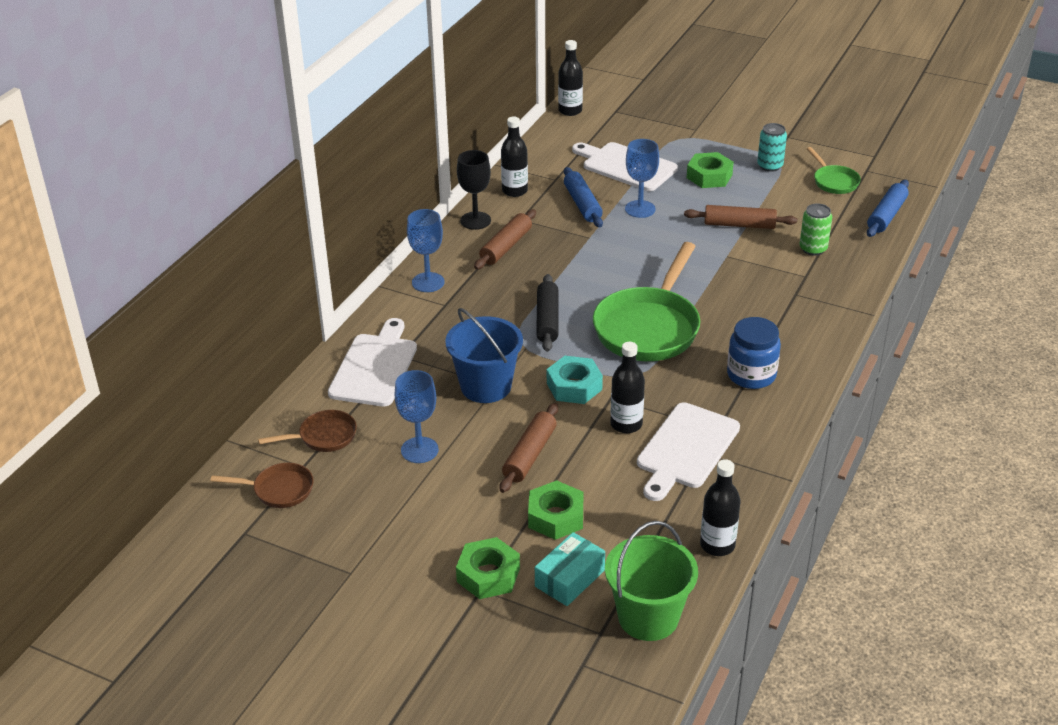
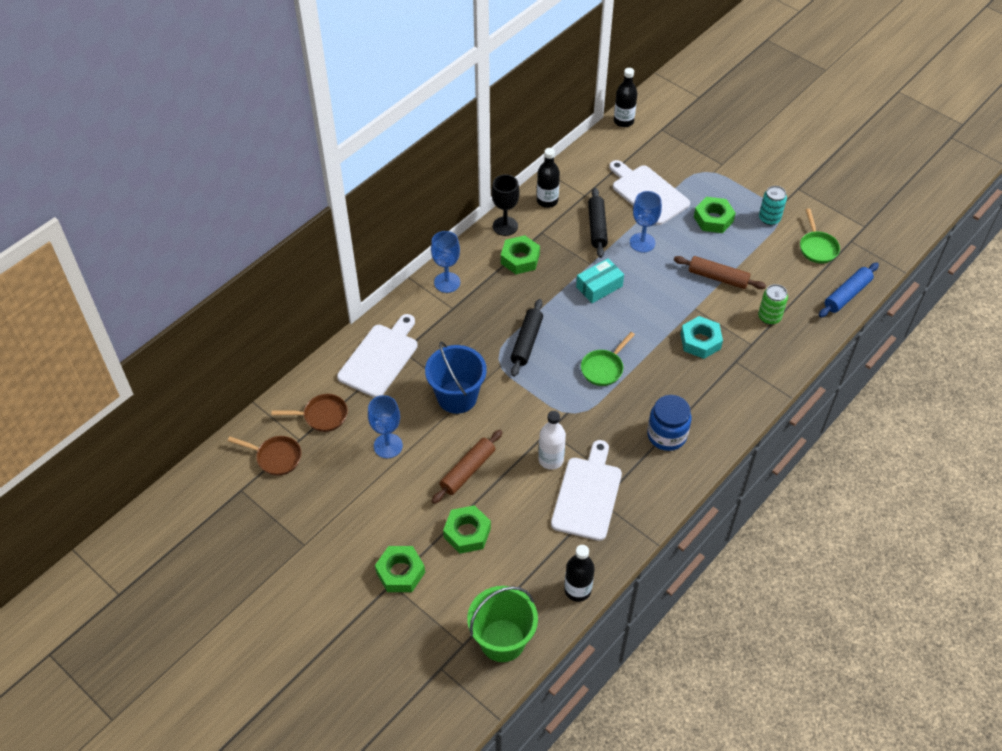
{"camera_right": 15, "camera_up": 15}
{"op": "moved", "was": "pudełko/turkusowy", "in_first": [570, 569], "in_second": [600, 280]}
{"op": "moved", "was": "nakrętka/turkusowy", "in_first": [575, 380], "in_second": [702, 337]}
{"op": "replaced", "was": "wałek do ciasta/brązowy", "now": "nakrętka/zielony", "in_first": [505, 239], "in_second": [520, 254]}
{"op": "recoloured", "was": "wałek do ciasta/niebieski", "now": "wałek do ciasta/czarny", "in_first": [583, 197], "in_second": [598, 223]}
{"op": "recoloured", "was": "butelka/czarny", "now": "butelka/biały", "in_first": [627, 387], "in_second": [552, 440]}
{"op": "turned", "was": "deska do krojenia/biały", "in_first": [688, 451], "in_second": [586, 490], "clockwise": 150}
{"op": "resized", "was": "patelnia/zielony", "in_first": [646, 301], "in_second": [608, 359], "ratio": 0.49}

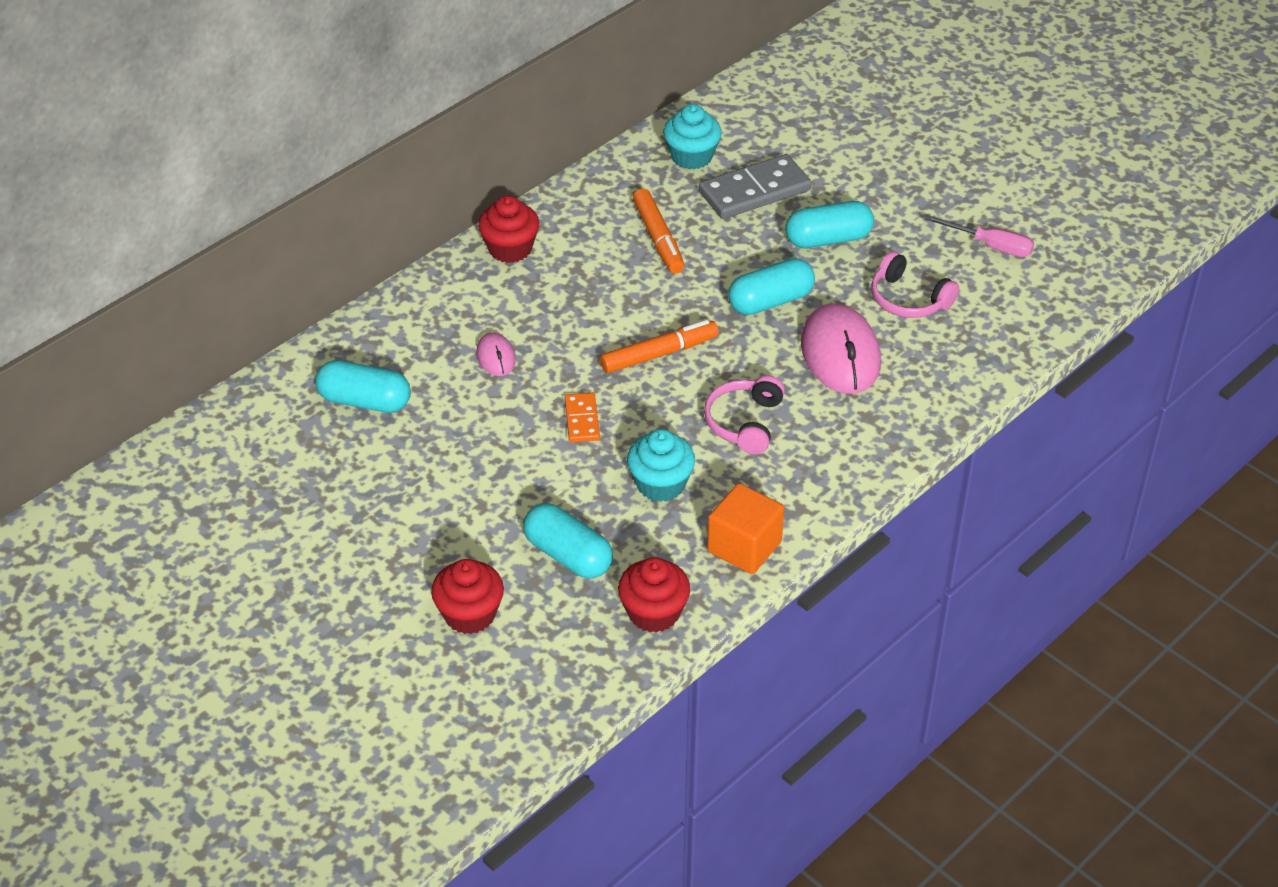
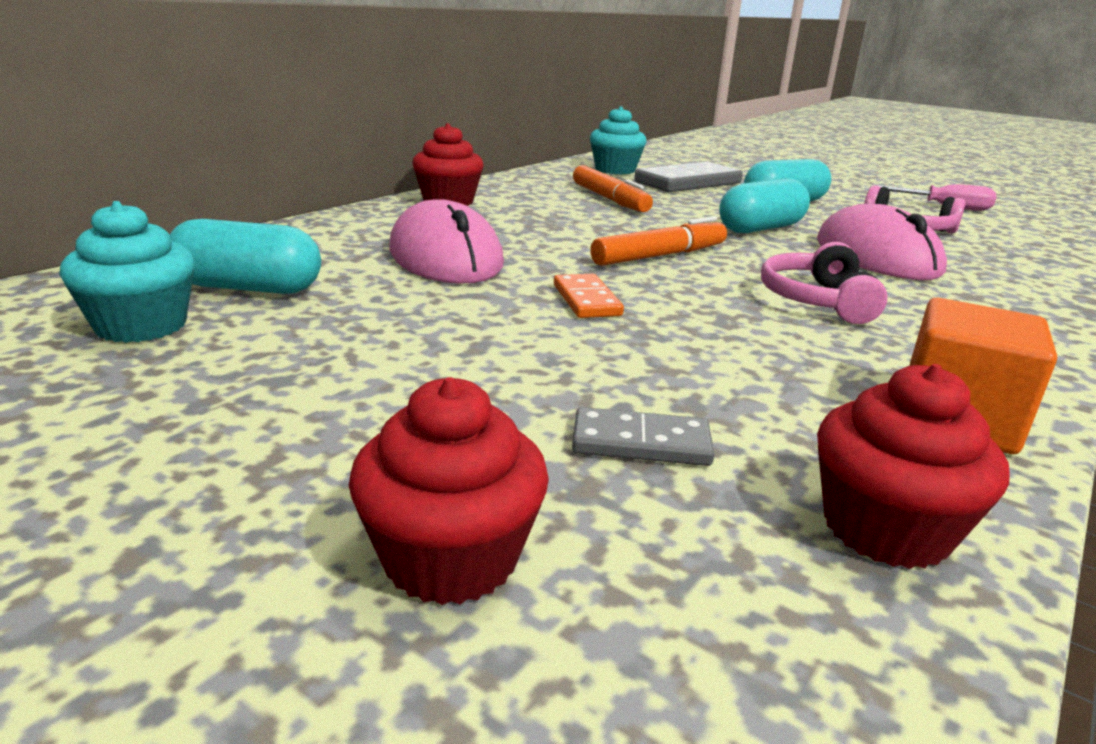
{"camera_right": -10, "camera_up": -20}
{"op": "moved", "was": "muffinka/turkusowy", "in_first": [661, 465], "in_second": [127, 272]}
{"op": "replaced", "was": "kapsułka/turkusowy", "now": "kostka domina/szary", "in_first": [568, 540], "in_second": [643, 436]}
{"op": "resized", "was": "myszka/różowy", "in_first": [496, 354], "in_second": [446, 241], "ratio": 2.05}

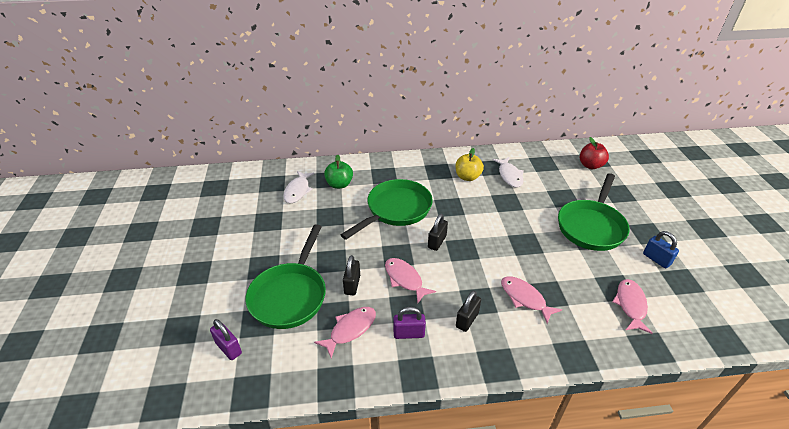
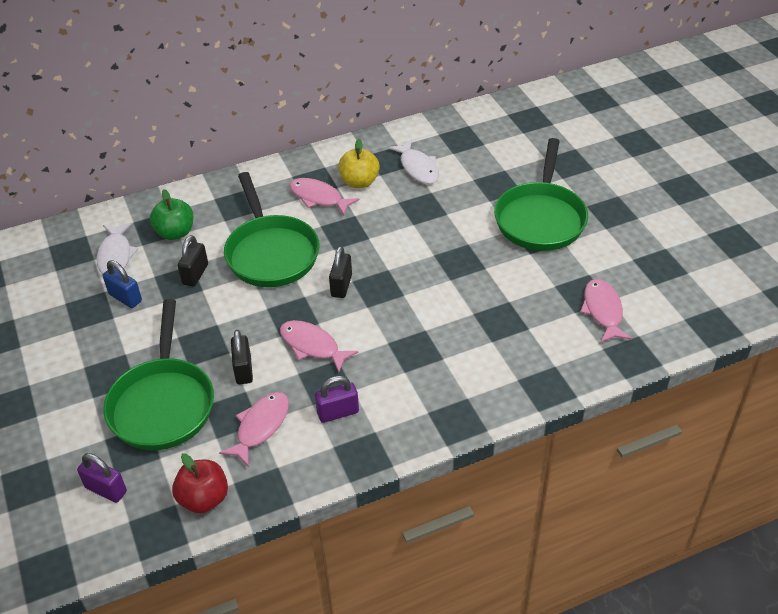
{"camera_right": -15, "camera_up": 5}
{"op": "moved", "was": "kłódka/czarny", "in_first": [468, 311], "in_second": [193, 261]}
{"op": "moved", "was": "ryba/różowy", "in_first": [531, 300], "in_second": [324, 196]}
{"op": "moved", "was": "jabłko/czerwony", "in_first": [594, 153], "in_second": [200, 483]}
{"op": "moved", "was": "kłódka/niebieski", "in_first": [661, 249], "in_second": [122, 284]}
{"op": "turned", "was": "patelnia/zielony", "in_first": [387, 209], "in_second": [272, 229], "clockwise": 135}

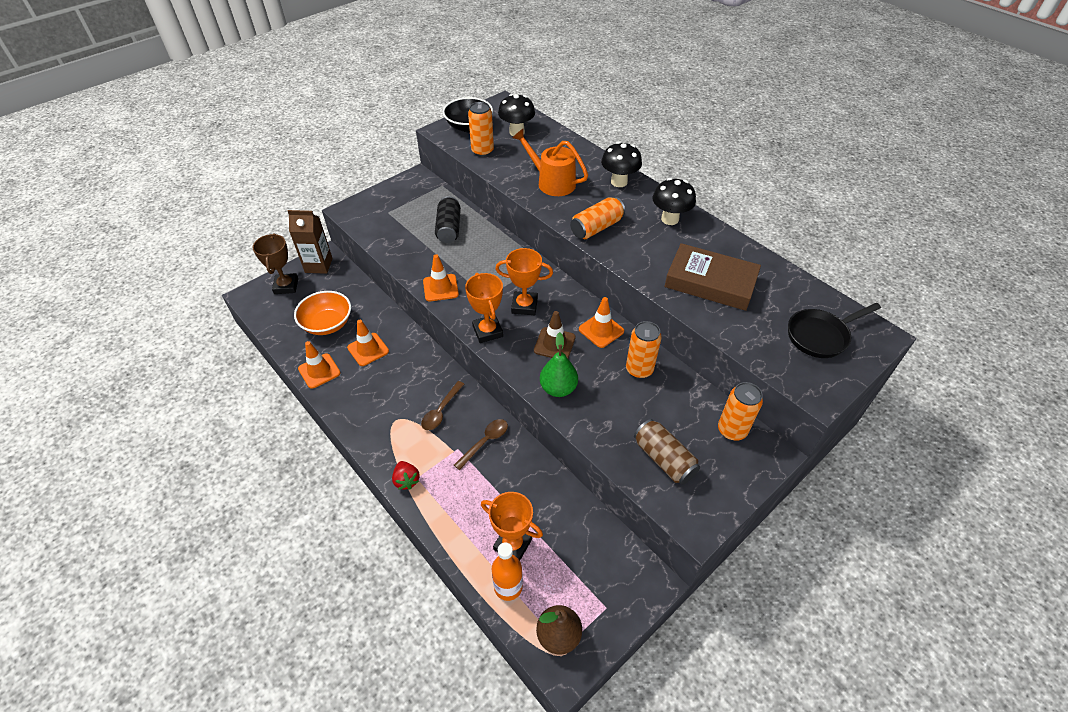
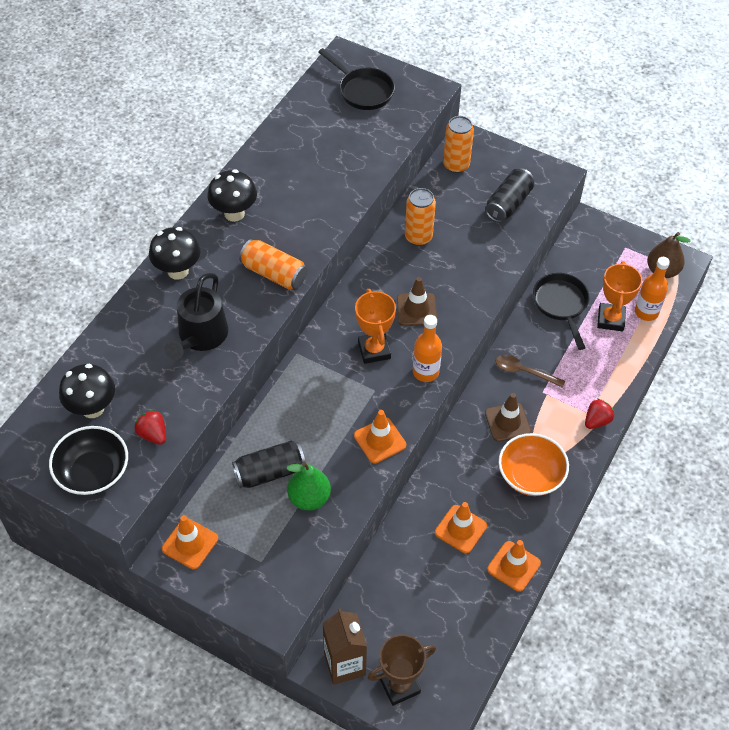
{"camera_right": -110, "camera_up": 5}
{"op": "removed", "was": "książka/brązowy", "in_first": [712, 277]}
{"op": "added", "now": "patelnia/czarny", "in_second": [561, 311]}
{"op": "moved", "was": "miska/pomarańczowy", "in_first": [322, 313], "in_second": [534, 464]}
{"op": "moved", "was": "gruszka/zielony", "in_first": [559, 364], "in_second": [308, 486]}
{"op": "moved", "was": "pachołek/pomarańczowy", "in_first": [601, 322], "in_second": [190, 542]}
{"op": "replaced", "was": "łyżka/brązowy", "now": "pachołek/brązowy", "in_first": [442, 406], "in_second": [508, 417]}
{"op": "replaced", "was": "puchar/pomarańczowy", "now": "butelka/pomarańczowy", "in_first": [484, 308], "in_second": [427, 348]}
{"op": "replaced", "was": "puszka/pomarańczowy", "now": "truskawka/czerwony", "in_first": [481, 129], "in_second": [150, 427]}
{"op": "recoloured", "was": "konewka/pomarańczowy", "now": "konewka/czarny", "in_first": [550, 162], "in_second": [196, 316]}
{"op": "recoloured", "was": "puszka/brązowy", "now": "puszka/czarny", "in_first": [667, 452], "in_second": [509, 195]}

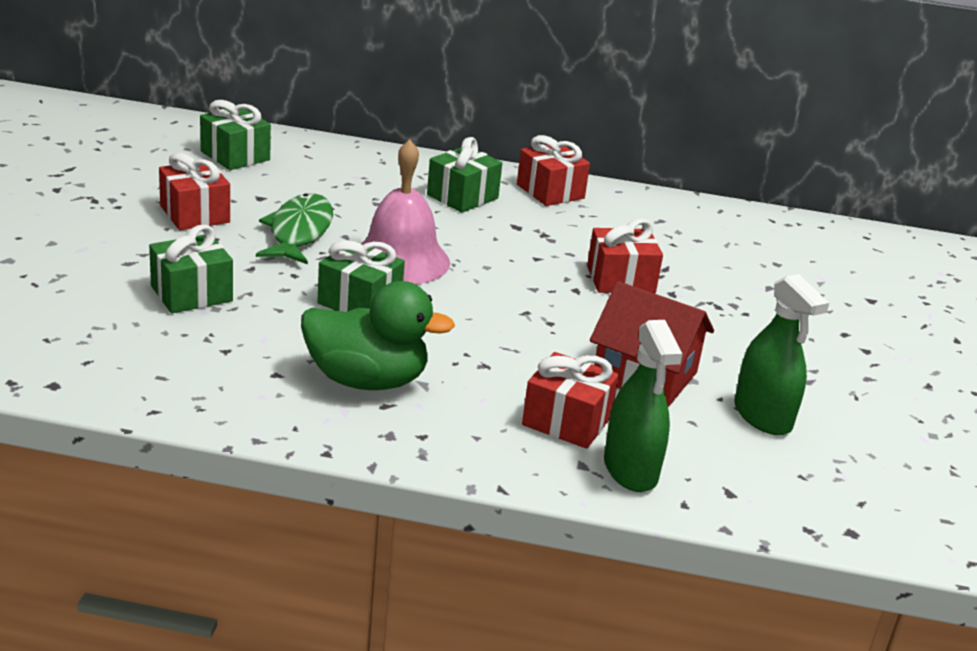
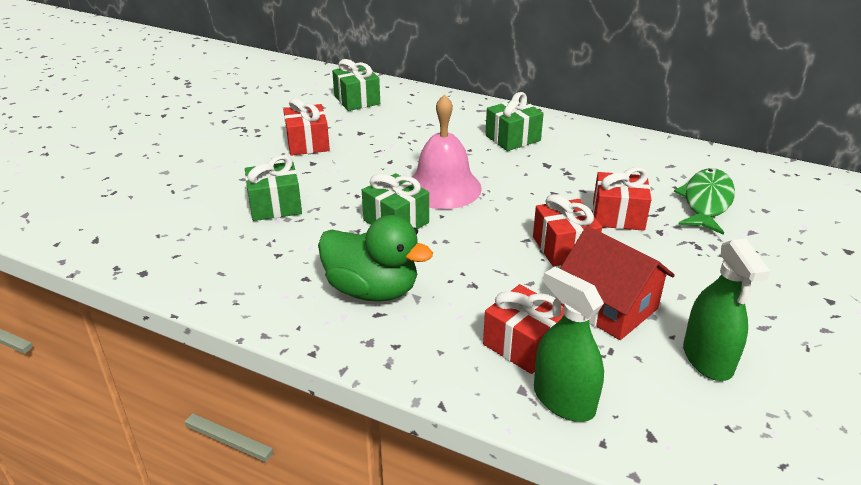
{"camera_right": 20, "camera_up": 5}
{"op": "moved", "was": "ryba/zielony", "in_first": [294, 229], "in_second": [704, 201]}
{"op": "moved", "was": "prezent/czerwony", "in_first": [553, 170], "in_second": [567, 230]}
{"op": "turned", "was": "spryskiwacz/zielony", "in_first": [643, 406], "in_second": [569, 344], "clockwise": 135}

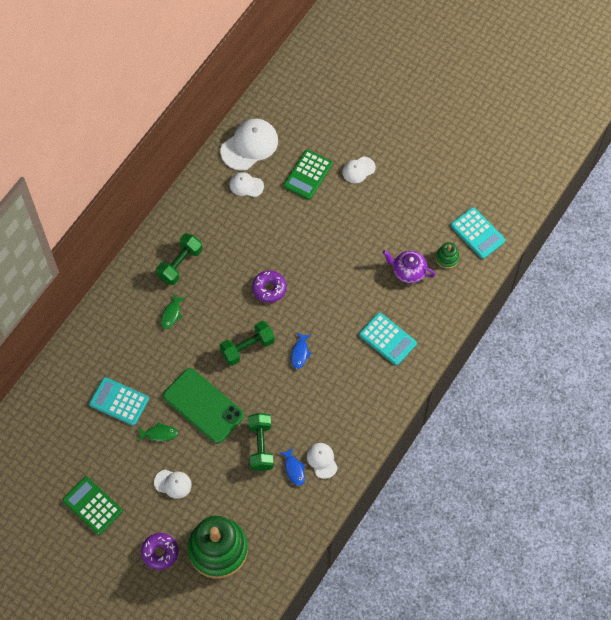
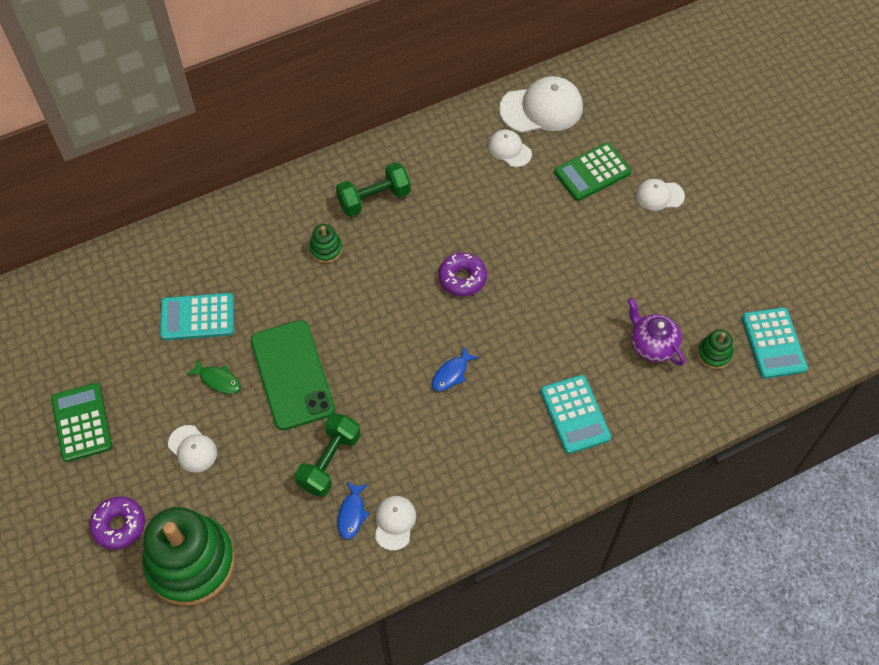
{"camera_right": 30, "camera_up": -5}
{"op": "removed", "was": "hantel/zielony", "in_first": [247, 343]}
{"op": "replaced", "was": "ryba/zielony", "now": "zabawka nakładanka/zielony", "in_first": [173, 311], "in_second": [326, 243]}
{"op": "turned", "was": "kalkulator/turkusowy", "in_first": [119, 401], "in_second": [197, 317], "clockwise": -60}

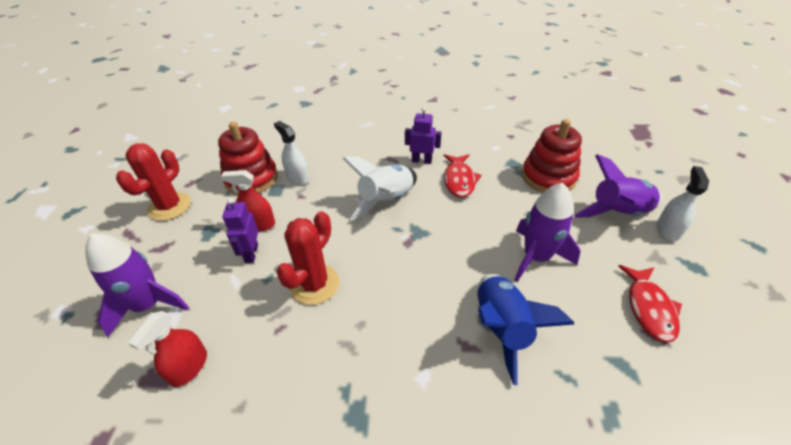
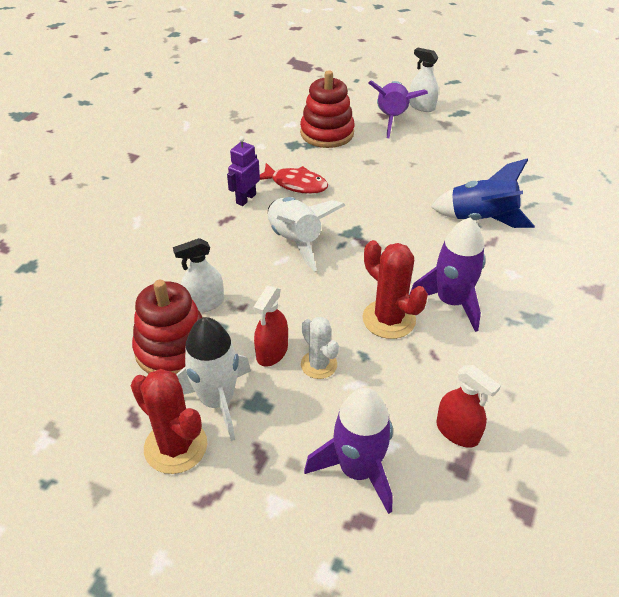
{"camera_right": -70, "camera_up": 0}
{"op": "removed", "was": "ryba/czerwony", "in_first": [650, 304]}
{"op": "added", "now": "rakieta/biały", "in_second": [213, 379]}
{"op": "moved", "was": "rakieta/fioletowy", "in_first": [547, 232], "in_second": [447, 275]}
{"op": "replaced", "was": "robot/fioletowy", "now": "kaktus/biały", "in_first": [240, 230], "in_second": [320, 348]}

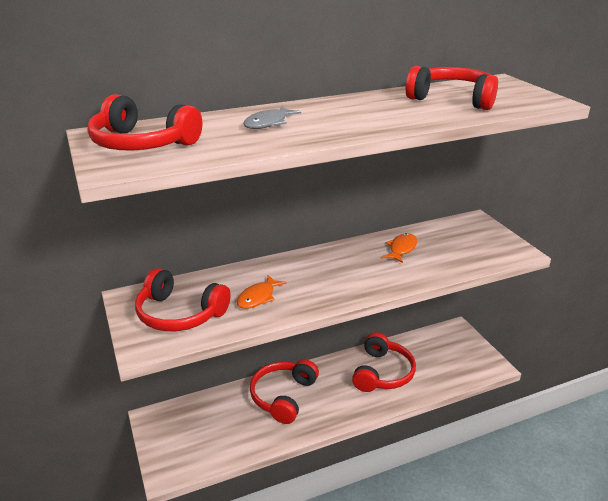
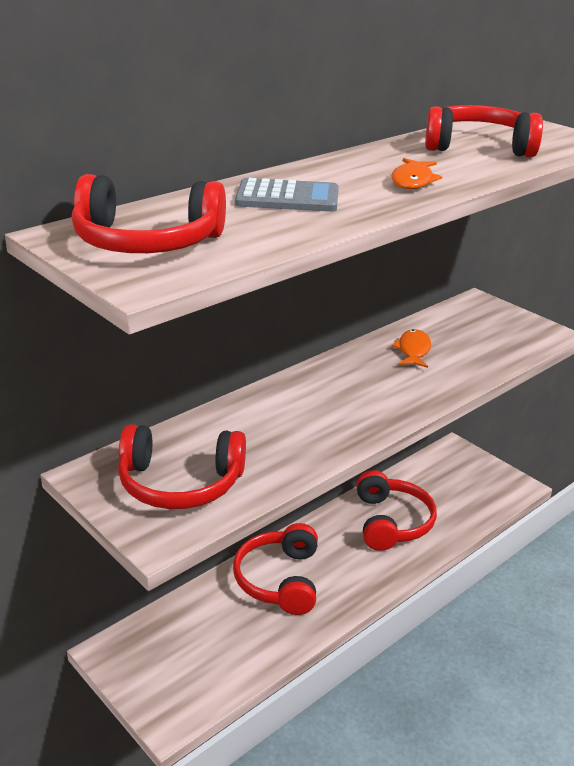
{"camera_right": -20, "camera_up": 0}
{"op": "moved", "was": "ryba/pomarańczowy", "in_first": [261, 292], "in_second": [416, 173]}
{"op": "replaced", "was": "ryba/szary", "now": "kalkulator/szary", "in_first": [272, 117], "in_second": [287, 195]}

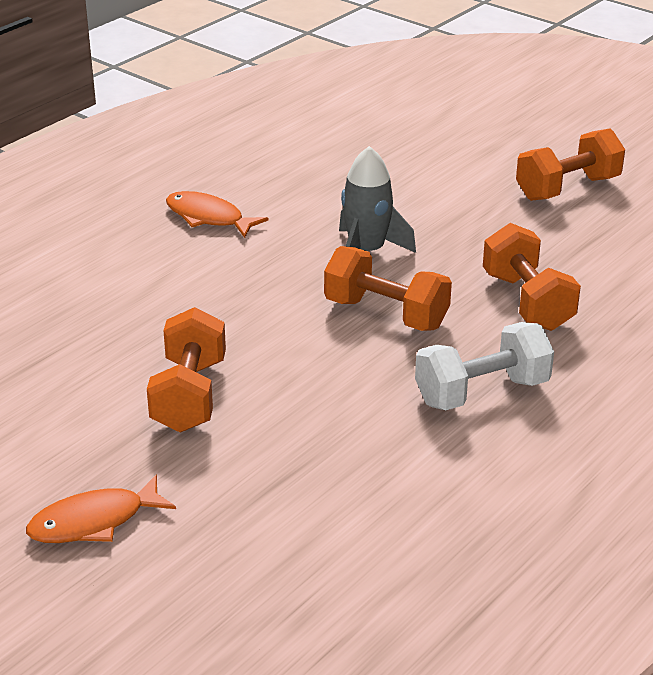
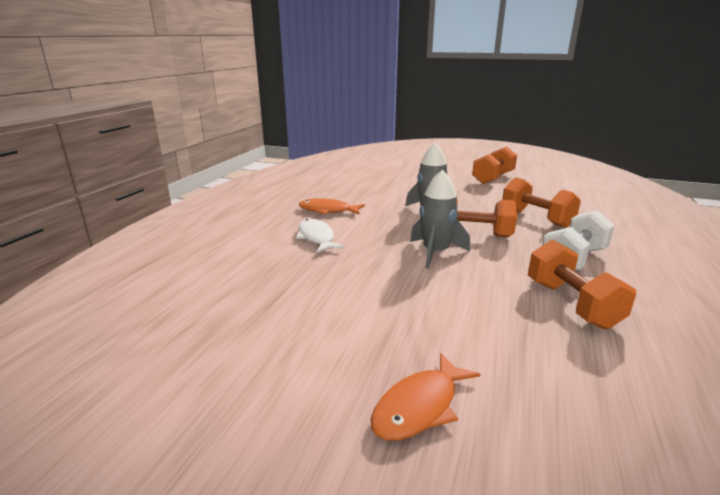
{"camera_right": -20, "camera_up": -10}
{"op": "added", "now": "ryba/biały", "in_second": [320, 236]}
{"op": "added", "now": "rakieta/szary", "in_second": [440, 219]}
{"op": "moved", "was": "hantel/pomarańczowy", "in_first": [186, 370], "in_second": [582, 284]}

